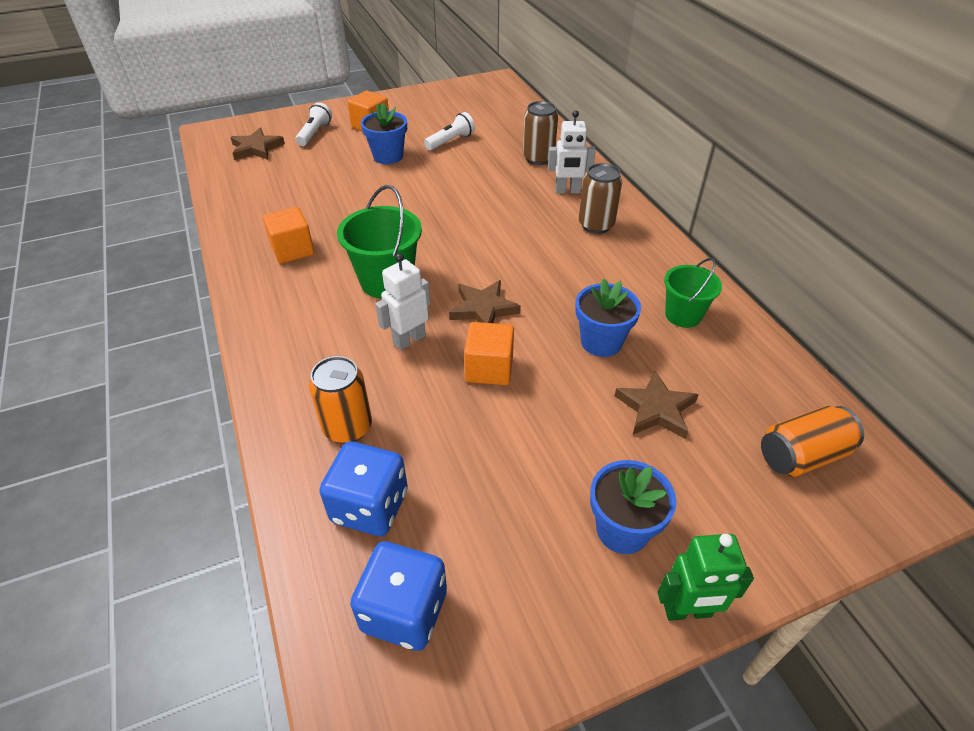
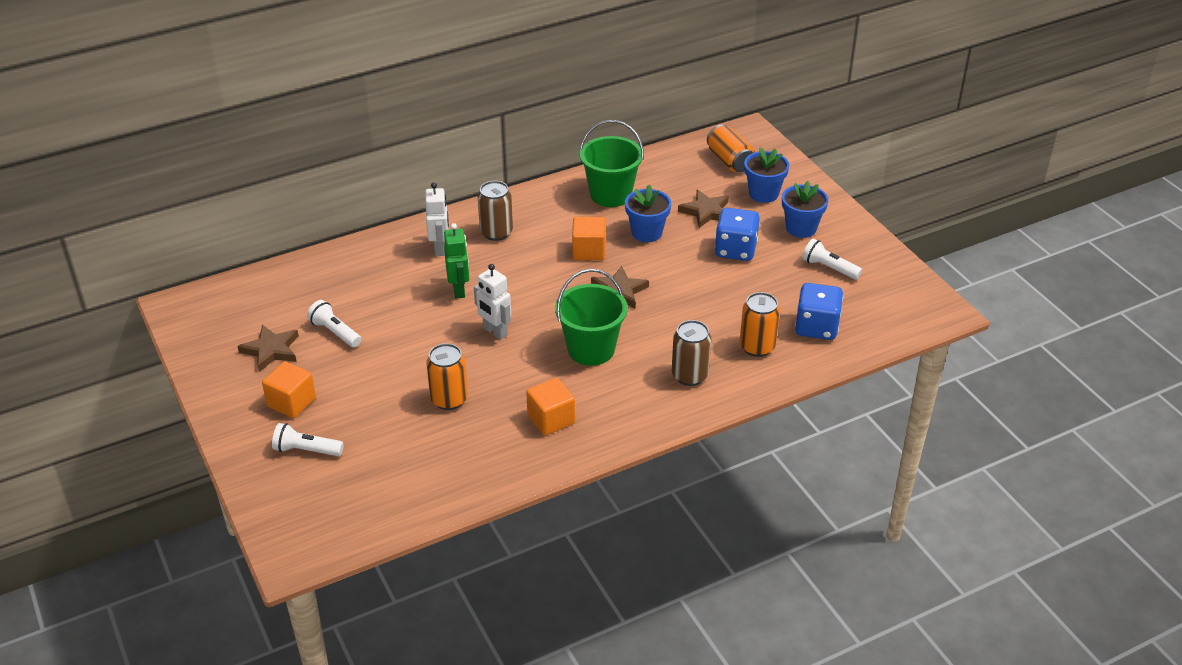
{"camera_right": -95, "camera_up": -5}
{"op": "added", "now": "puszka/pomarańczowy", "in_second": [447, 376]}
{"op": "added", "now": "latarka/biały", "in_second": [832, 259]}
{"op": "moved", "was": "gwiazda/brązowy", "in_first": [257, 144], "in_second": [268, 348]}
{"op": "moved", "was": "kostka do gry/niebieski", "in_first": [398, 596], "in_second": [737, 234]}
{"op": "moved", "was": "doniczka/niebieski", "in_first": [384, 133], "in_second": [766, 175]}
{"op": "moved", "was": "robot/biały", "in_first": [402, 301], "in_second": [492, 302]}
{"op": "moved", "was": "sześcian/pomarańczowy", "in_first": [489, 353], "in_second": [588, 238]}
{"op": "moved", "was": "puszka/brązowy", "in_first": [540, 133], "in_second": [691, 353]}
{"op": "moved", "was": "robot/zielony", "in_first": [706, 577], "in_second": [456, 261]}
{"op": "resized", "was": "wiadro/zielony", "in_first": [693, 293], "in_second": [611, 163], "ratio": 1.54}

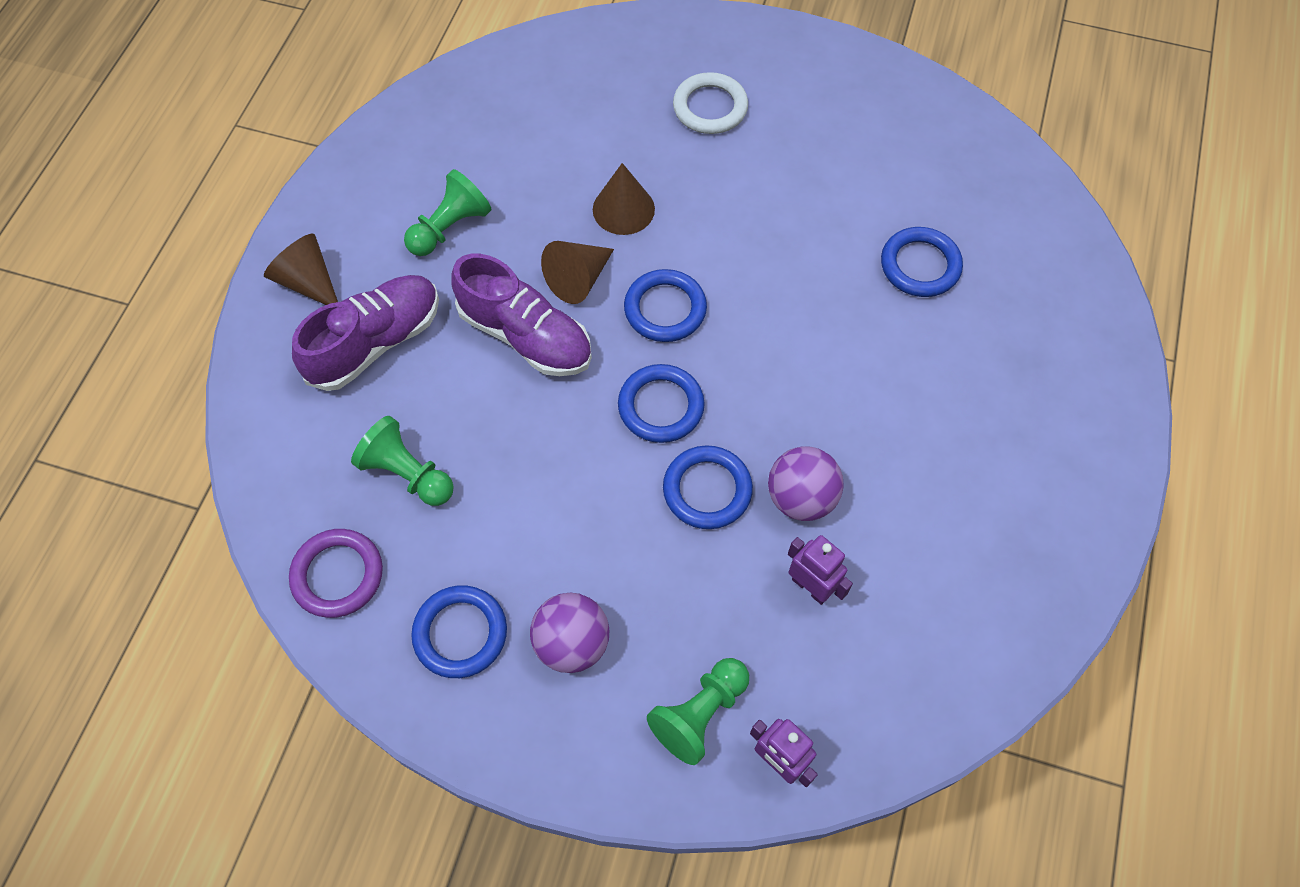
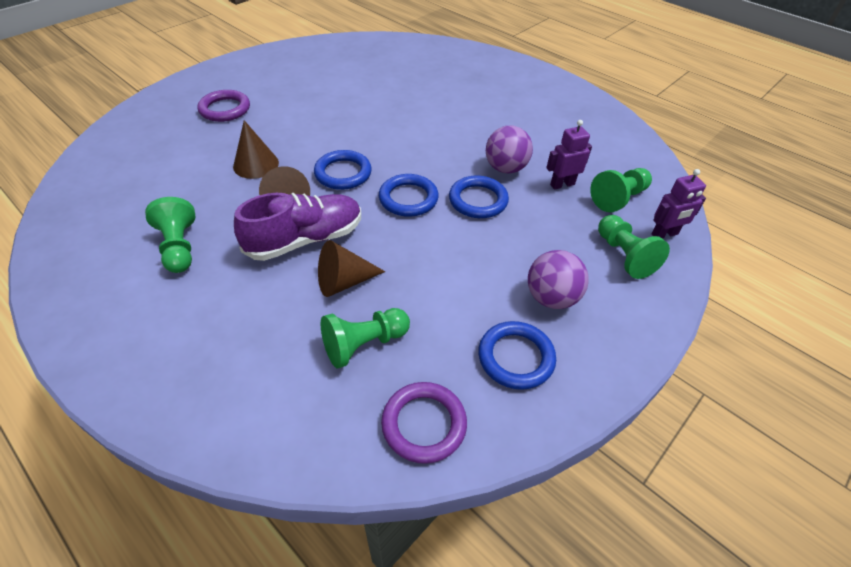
{"camera_right": -65, "camera_up": -15}
{"op": "removed", "was": "but/fioletowy", "in_first": [365, 333]}
{"op": "removed", "was": "pierścień/niebieski", "in_first": [922, 262]}
{"op": "added", "now": "pionek/zielony", "in_second": [621, 190]}
{"op": "moved", "was": "stożek/brązowy", "in_first": [301, 269], "in_second": [351, 268]}
{"op": "recoloured", "was": "pierścień/biały", "now": "pierścień/fioletowy", "in_first": [710, 103], "in_second": [224, 106]}

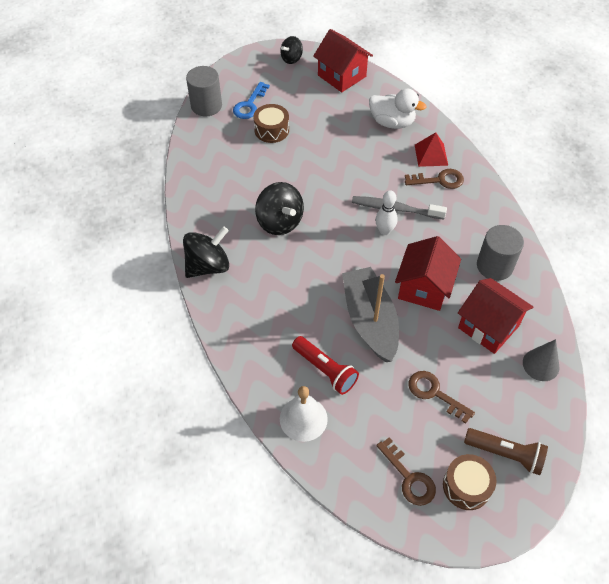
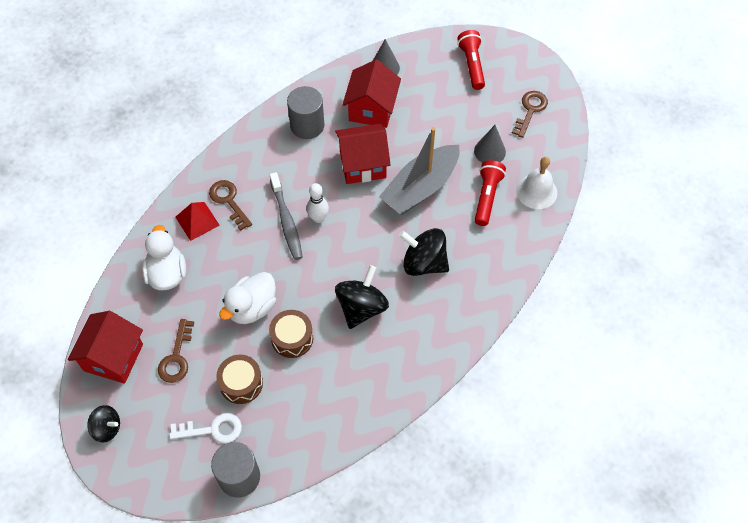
{"camera_right": -120, "camera_up": 5}
{"op": "added", "now": "kaczka/biały", "in_second": [247, 298]}
{"op": "added", "now": "stożek/szary", "in_second": [490, 144]}
{"op": "moved", "was": "bączek/czarny", "in_first": [206, 252], "in_second": [424, 252]}
{"op": "moved", "was": "klucz/brązowy", "in_first": [441, 397], "in_second": [176, 351]}
{"op": "moved", "was": "bęben/brązowy", "in_first": [469, 482], "in_second": [291, 334]}
{"op": "recoloured", "was": "klucz/niebieski", "now": "klucz/biały", "in_first": [251, 100], "in_second": [205, 428]}
{"op": "recoloured", "was": "latarka/brązowy", "now": "latarka/czerwony", "in_first": [506, 451], "in_second": [471, 60]}

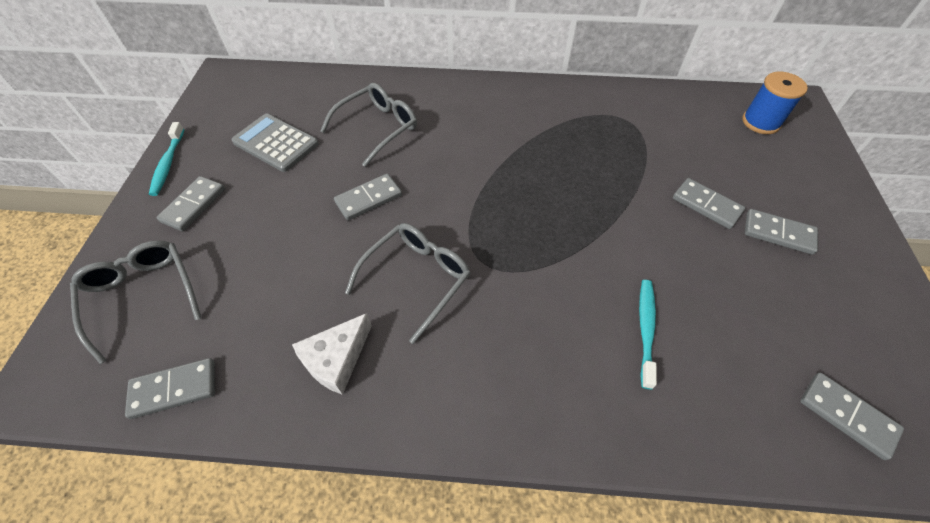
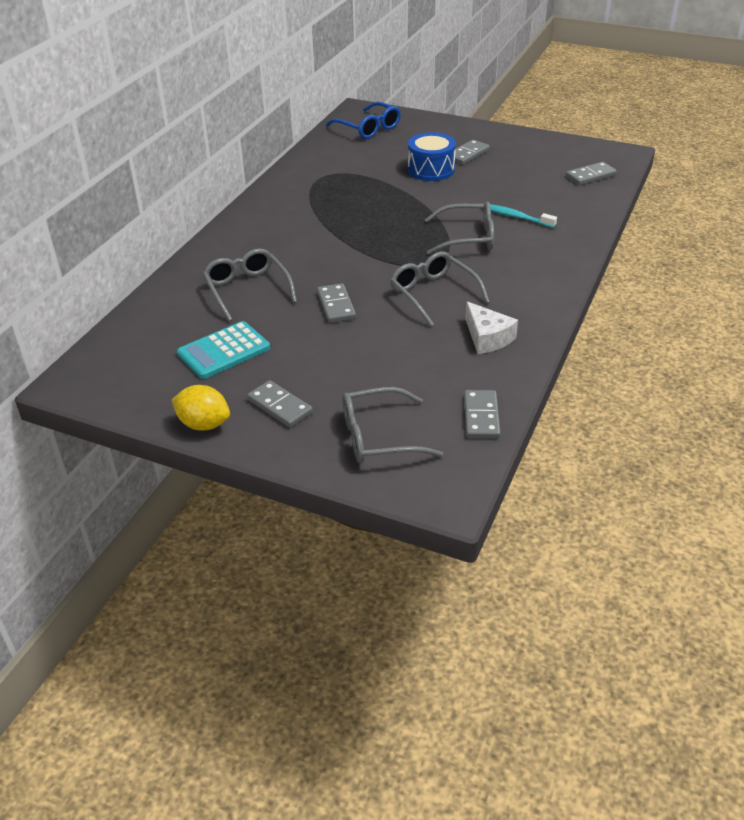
{"camera_right": -70, "camera_up": -15}
{"op": "added", "now": "okulary/szary", "in_second": [459, 228]}
{"op": "replaced", "was": "szczoteczka do zębów/turkusowy", "now": "cytryna/żółty", "in_first": [166, 159], "in_second": [201, 407]}
{"op": "replaced", "was": "kostka domina/szary", "now": "bęben/niebieski", "in_first": [709, 203], "in_second": [432, 156]}
{"op": "replaced", "was": "szpulka/niebieski", "now": "okulary/niebieski", "in_first": [775, 103], "in_second": [363, 120]}
{"op": "recoloured", "was": "kalkulator/szary", "now": "kalkulator/turkusowy", "in_first": [275, 143], "in_second": [223, 350]}

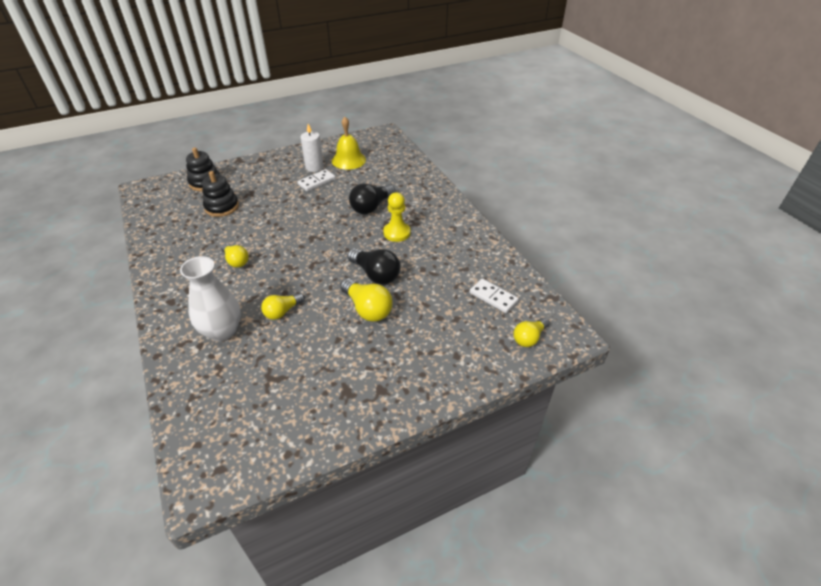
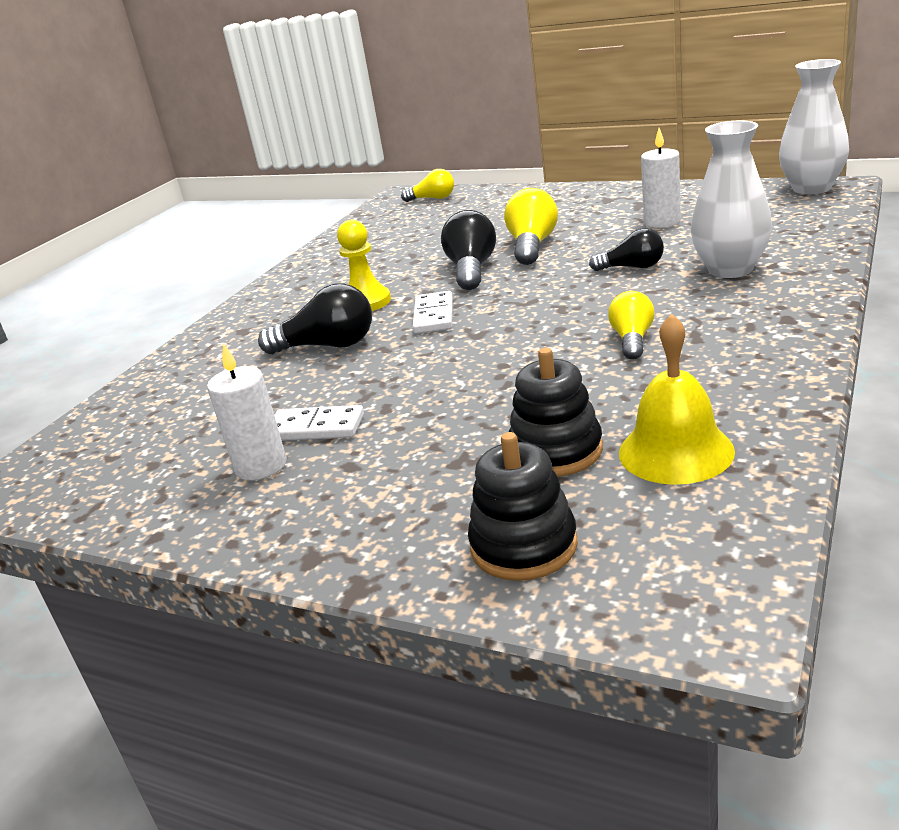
{"camera_right": -125, "camera_up": -15}
{"op": "added", "now": "świeca/biały", "in_second": [661, 178]}
{"op": "added", "now": "wazon/biały", "in_second": [814, 126]}
{"op": "moved", "was": "dzwonek/żółty", "in_first": [349, 143], "in_second": [677, 399]}
{"op": "moved", "was": "kostka domina/biały", "in_first": [494, 296], "in_second": [432, 312]}
{"op": "recoloured", "was": "żarówka/żółty", "now": "żarówka/czarny", "in_first": [283, 306], "in_second": [626, 249]}

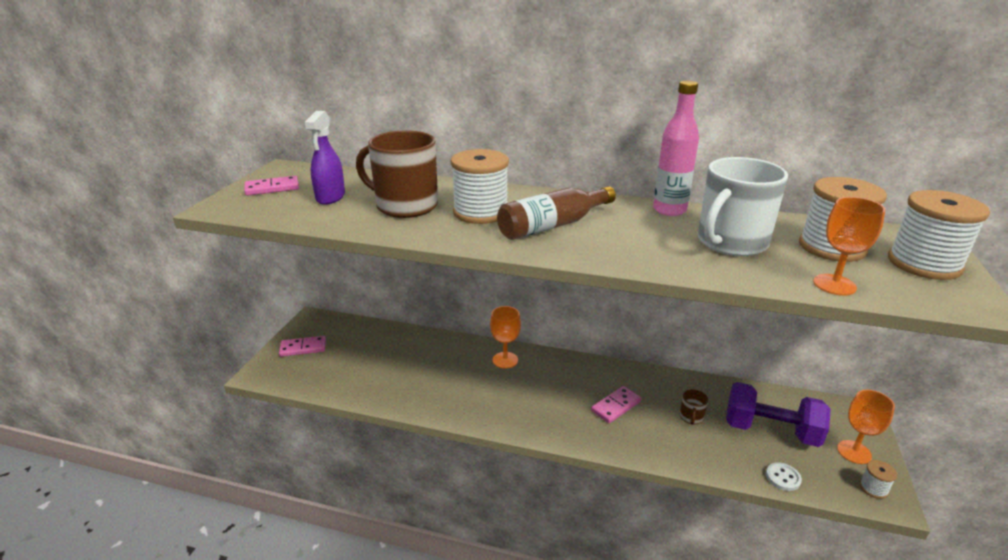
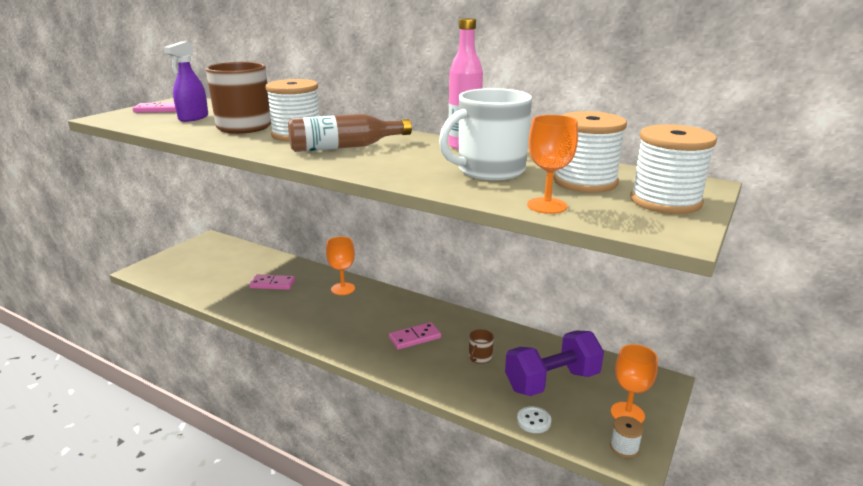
{"camera_right": 15, "camera_up": -5}
{"op": "moved", "was": "kostka domina/różowy", "in_first": [302, 346], "in_second": [272, 282]}
{"op": "turned", "was": "hantel/fioletowy", "in_first": [778, 414], "in_second": [554, 363], "clockwise": -60}

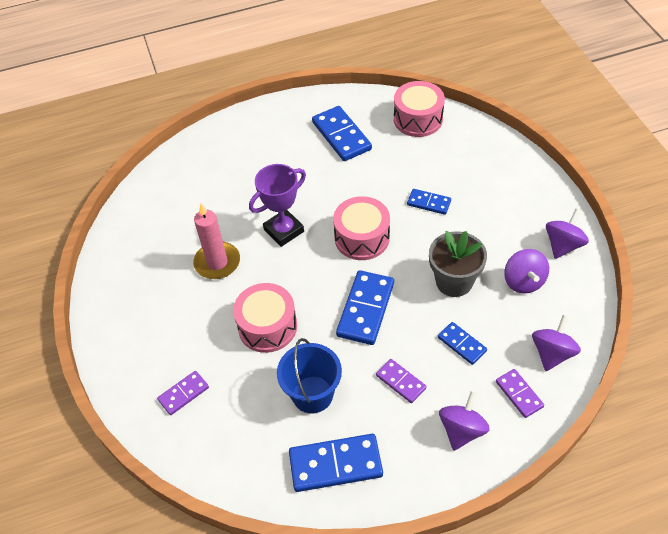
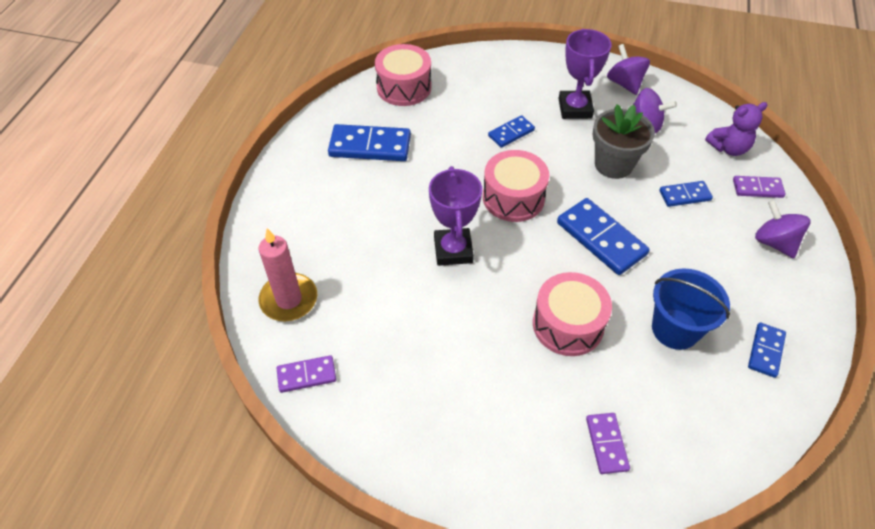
{"camera_right": -60, "camera_up": 0}
{"op": "added", "now": "puchar/fioletowy", "in_second": [585, 74]}
{"op": "moved", "was": "świeca/różowy", "in_first": [216, 241], "in_second": [288, 274]}
{"op": "moved", "was": "kostka domina/fioletowy", "in_first": [401, 381], "in_second": [306, 374]}
{"op": "replaced", "was": "bączek/fioletowy", "now": "miś/fioletowy", "in_first": [556, 343], "in_second": [736, 129]}
{"op": "resized", "was": "kostka domina/niebieski", "in_first": [336, 463], "in_second": [767, 350], "ratio": 0.57}

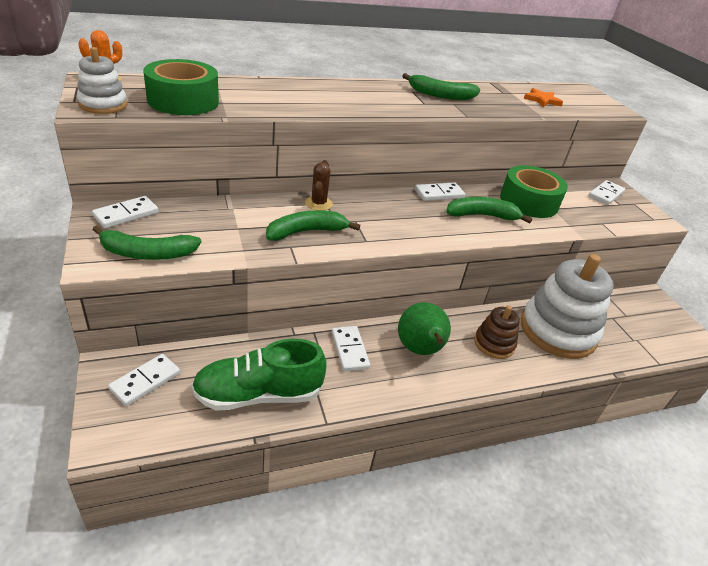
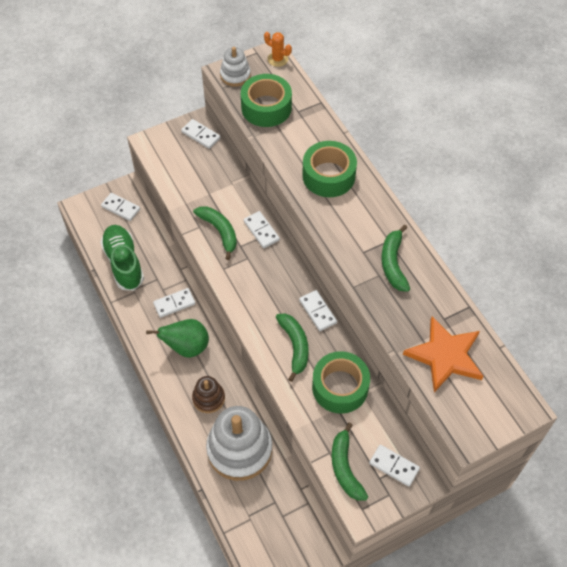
{"camera_right": 85, "camera_up": 20}
{"op": "added", "now": "taśma klejąca/zielony", "in_second": [329, 169]}
{"op": "moved", "was": "banan/zielony", "in_first": [147, 243], "in_second": [350, 461]}
{"op": "replaced", "was": "kaktus/brązowy", "now": "kostka domina/biały", "in_first": [319, 185], "in_second": [261, 229]}
{"op": "resized", "was": "gwiazda/pomarańczowy", "in_first": [543, 97], "in_second": [443, 354], "ratio": 1.97}

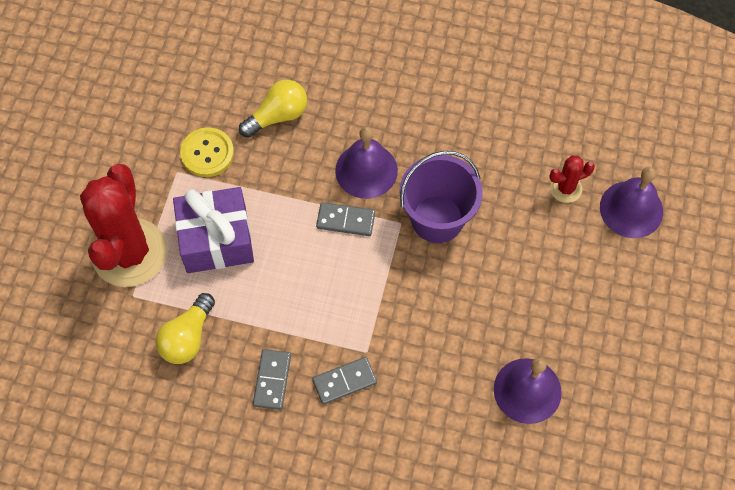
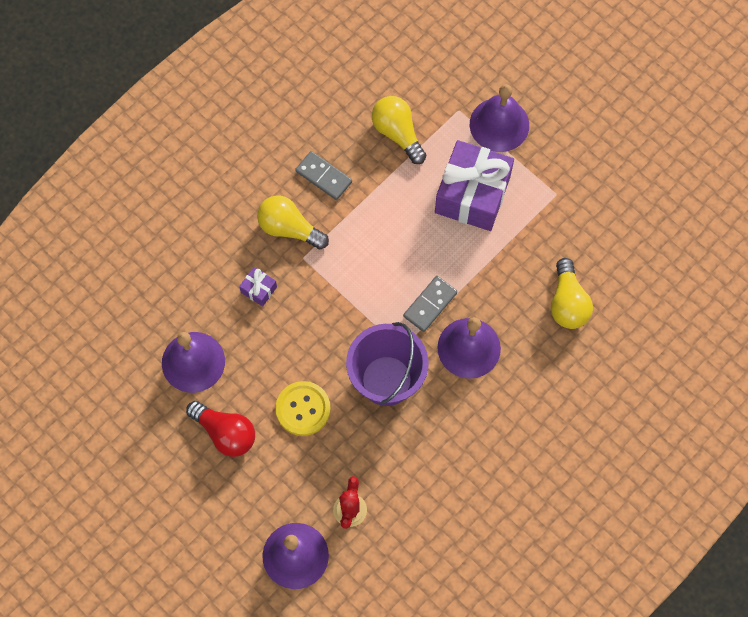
{"camera_right": 120, "camera_up": 5}
{"op": "added", "now": "żarówka/czerwony", "in_second": [220, 429]}
{"op": "added", "now": "prezent/fioletowy", "in_second": [258, 286]}
{"op": "moved", "was": "guzik/żółty", "in_first": [207, 152], "in_second": [303, 408]}
{"op": "replaced", "was": "kaktus/czerwony", "now": "dzwonek/fioletowy", "in_first": [123, 225], "in_second": [499, 118]}
{"op": "replaced", "was": "kostka domina/szary", "now": "żarówka/żółty", "in_first": [344, 381], "in_second": [293, 222]}

